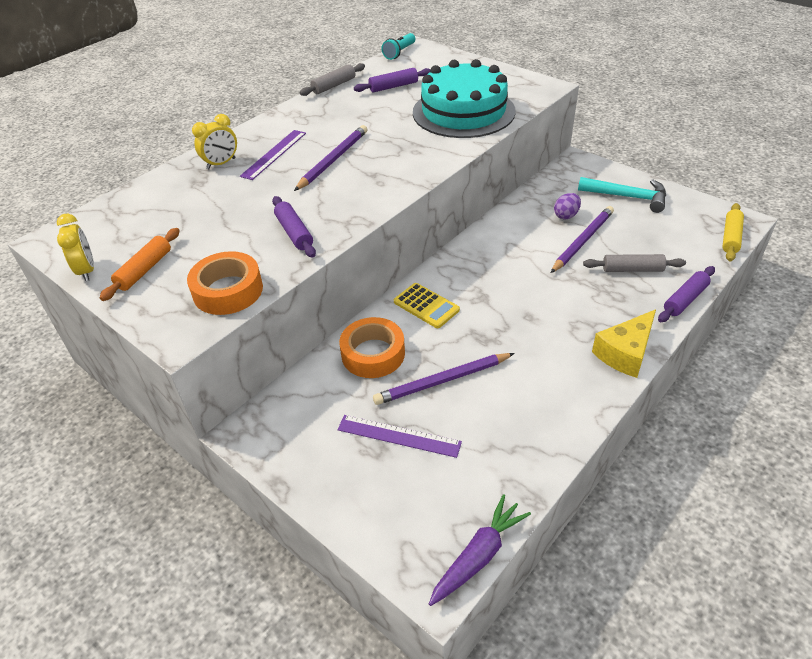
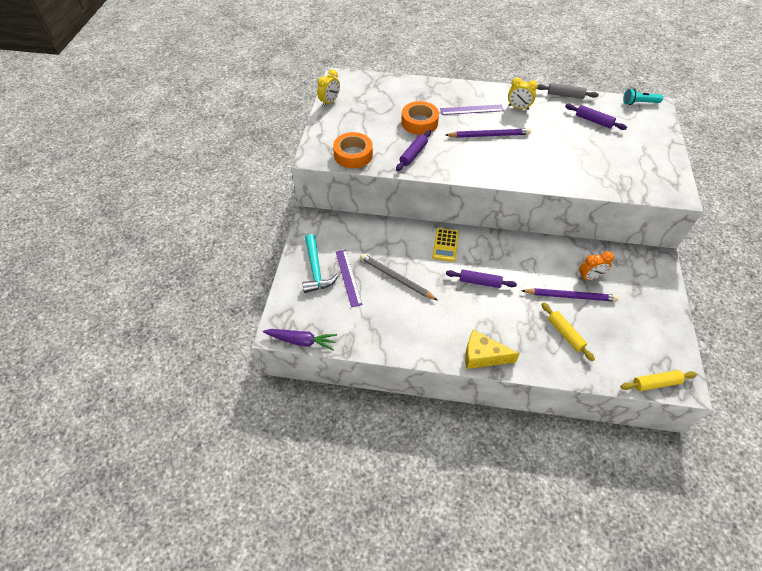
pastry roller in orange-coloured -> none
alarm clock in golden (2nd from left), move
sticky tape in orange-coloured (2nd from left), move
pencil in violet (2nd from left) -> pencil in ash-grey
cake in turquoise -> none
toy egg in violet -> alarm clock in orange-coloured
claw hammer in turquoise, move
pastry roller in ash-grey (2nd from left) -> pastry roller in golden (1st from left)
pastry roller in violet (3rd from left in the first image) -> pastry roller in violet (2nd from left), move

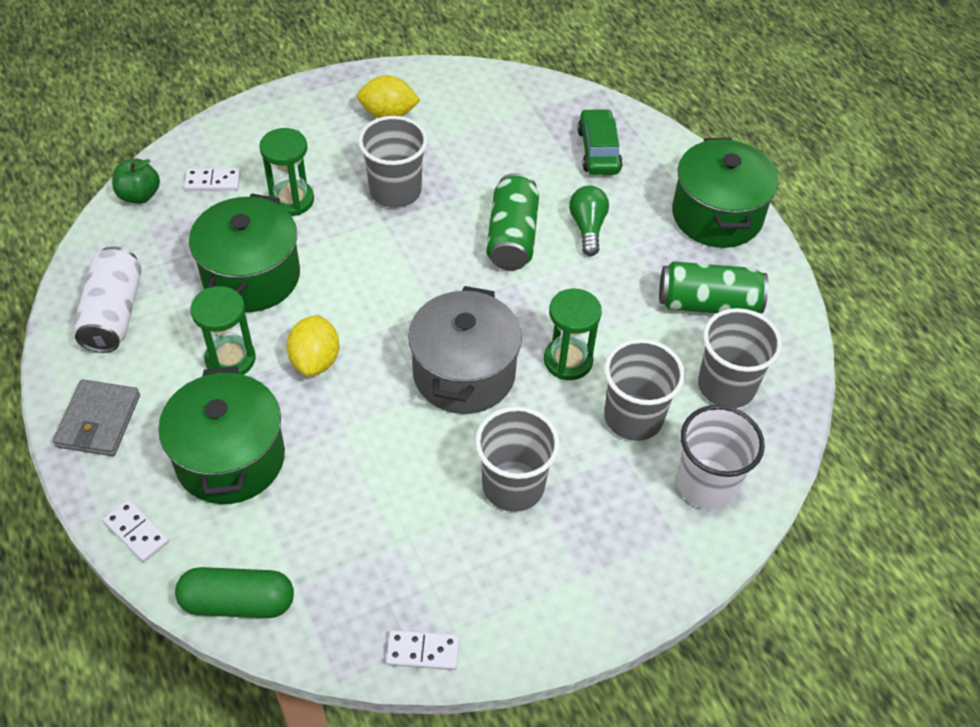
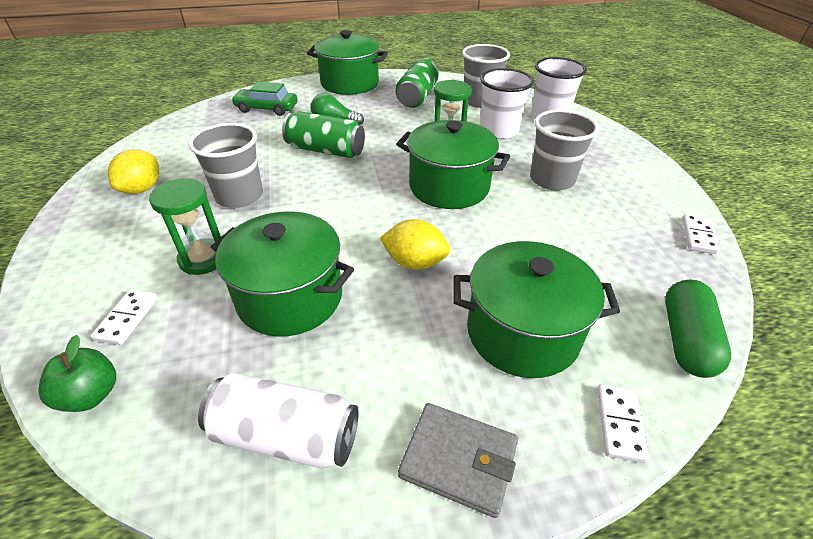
domino in pure white (1st from left in the first image) -> domino in pure white (2nd from left), 45 degrees counterclockwise
sand timer in emerald (1st from left) -> none
stockpot in ash-grey -> stockpot in emerald (3rd from left)
tumbler in ash-grey (3rd from left) -> tumbler in pure white (1st from left)

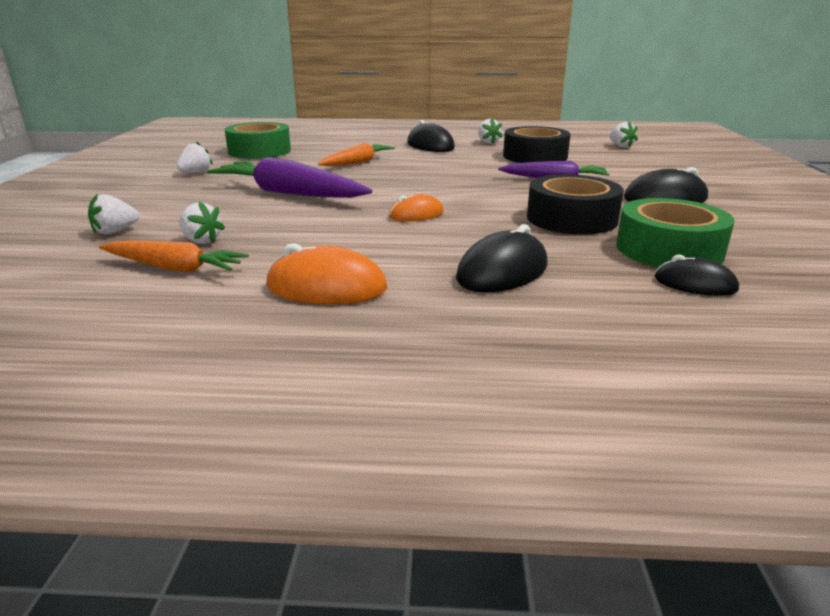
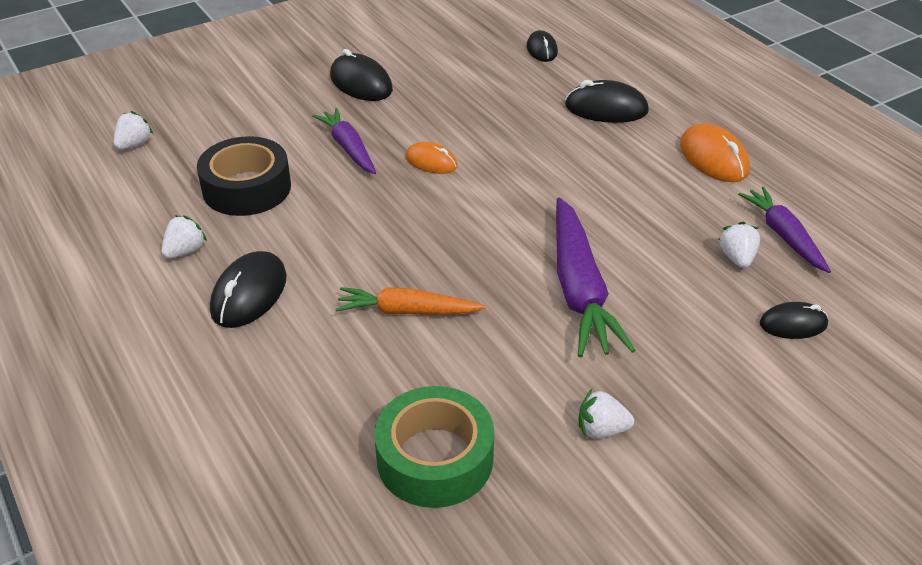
berry in pure white (1st from left) -> PC mouse in black (5th from left)
toy carrot in orange-coloured (1st from left) -> toy carrot in violet (3rd from left)
PC mouse in orange-coloured (2nd from left in the first image) -> PC mouse in orange-coloured (1st from left), move
sticky tape in black (2nd from left) -> none
sticky tape in emerald (2nd from left) -> none

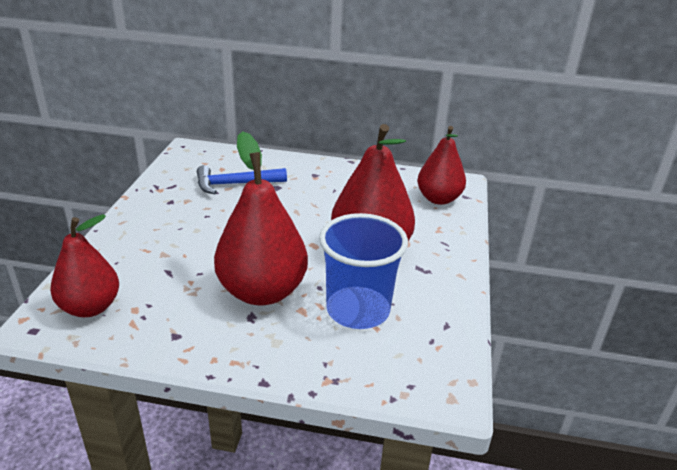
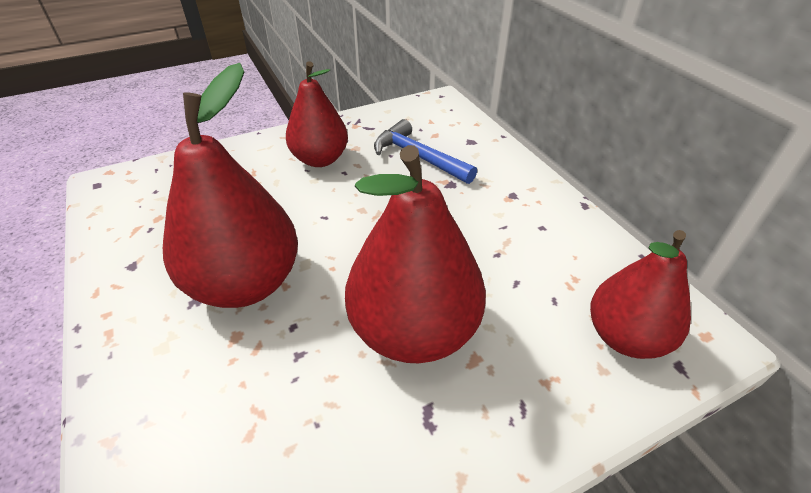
toy pear in crimson (1st from left in the first image) -> toy pear in crimson (2nd from left), move
tumbler in blue -> none

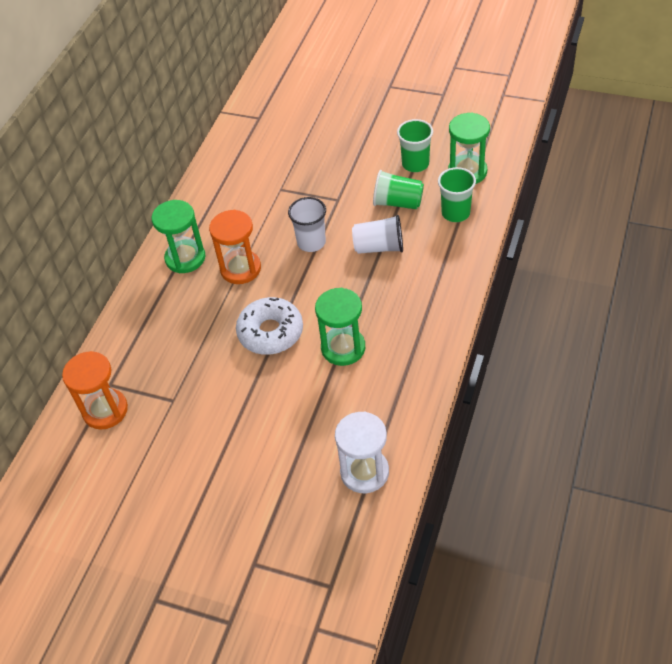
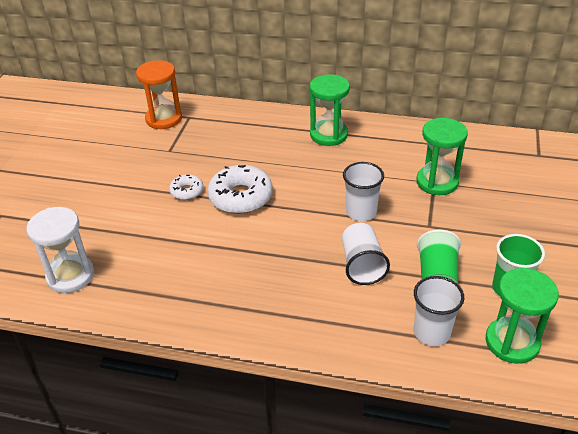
sand timer in orange-coloured (2nd from left) -> none
sand timer in emerald (2nd from left), move
tumbler in emerald (3rd from left) -> tumbler in pure white (3rd from left)
none -> doughnut in pure white (1st from left)

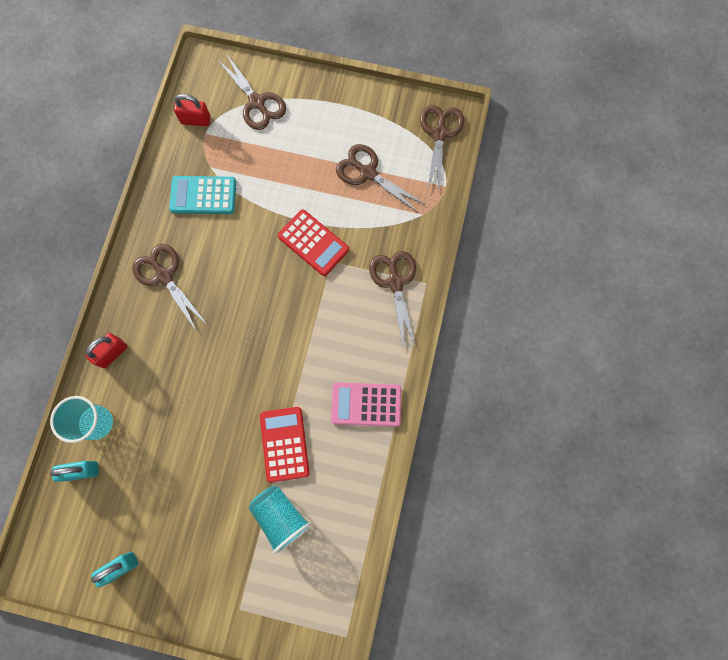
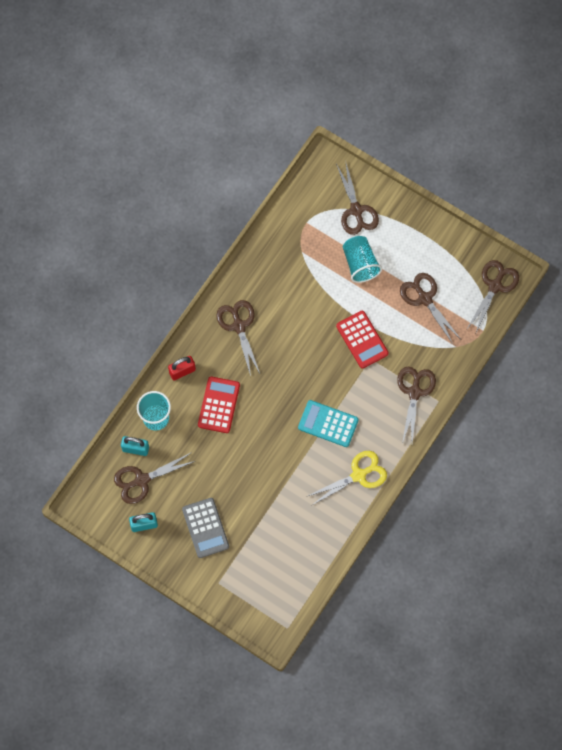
adding machine in turquoise, move
lock in crimson (2nd from left) -> none
tumbler in turquoise (2nd from left), move
adding machine in crimson (1st from left), move
adding machine in pink -> shears in golden
none -> shears in dark brown (1st from left)
none -> adding machine in ash-grey

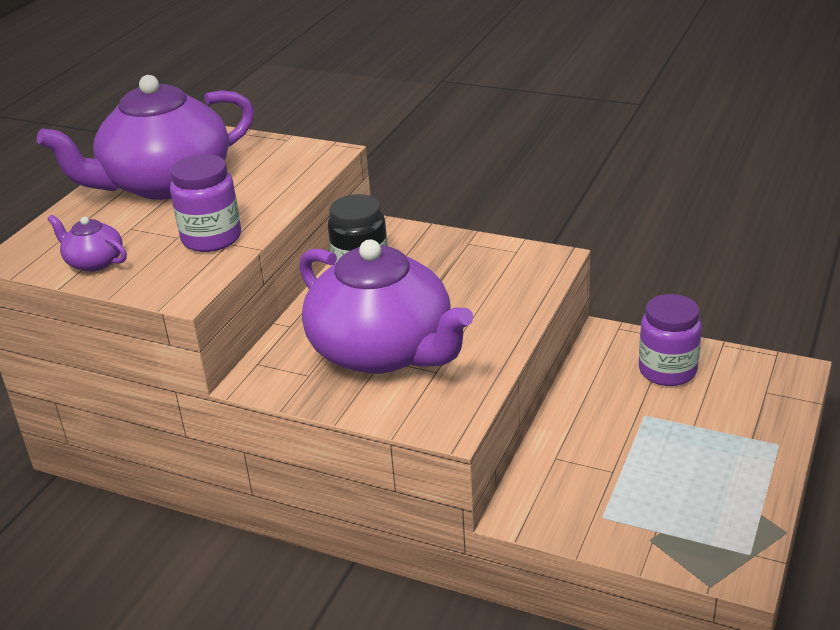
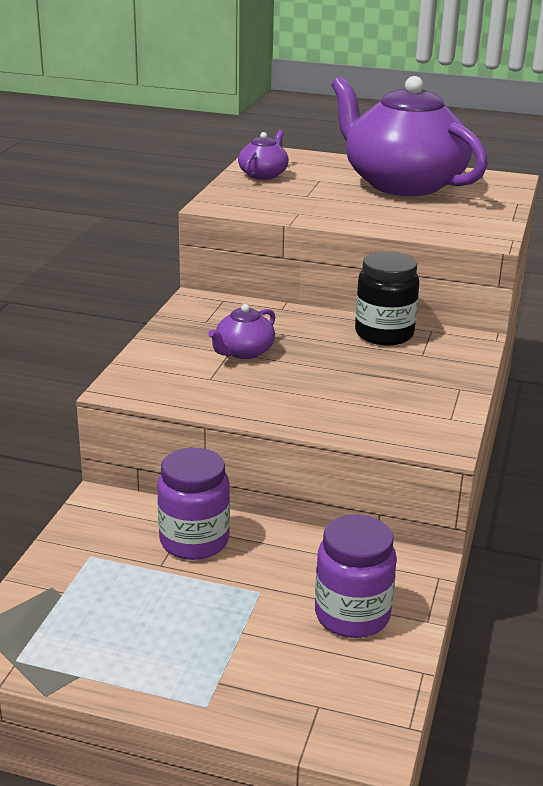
jar in violet (1st from left), move
teapot in violet (3rd from left in the first image) -> teapot in violet (1st from left), x0.41

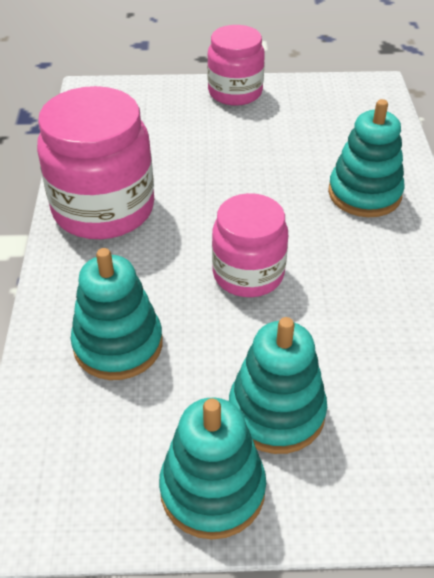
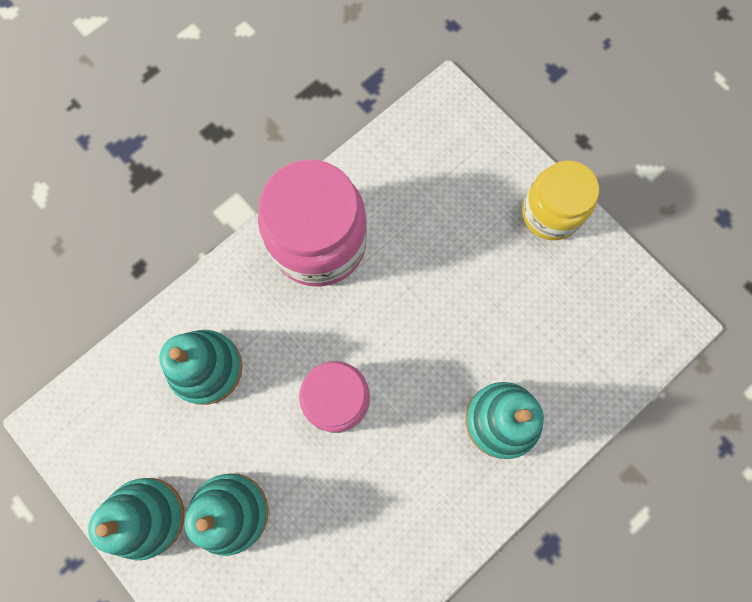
jar in pink (2nd from left) -> jar in golden

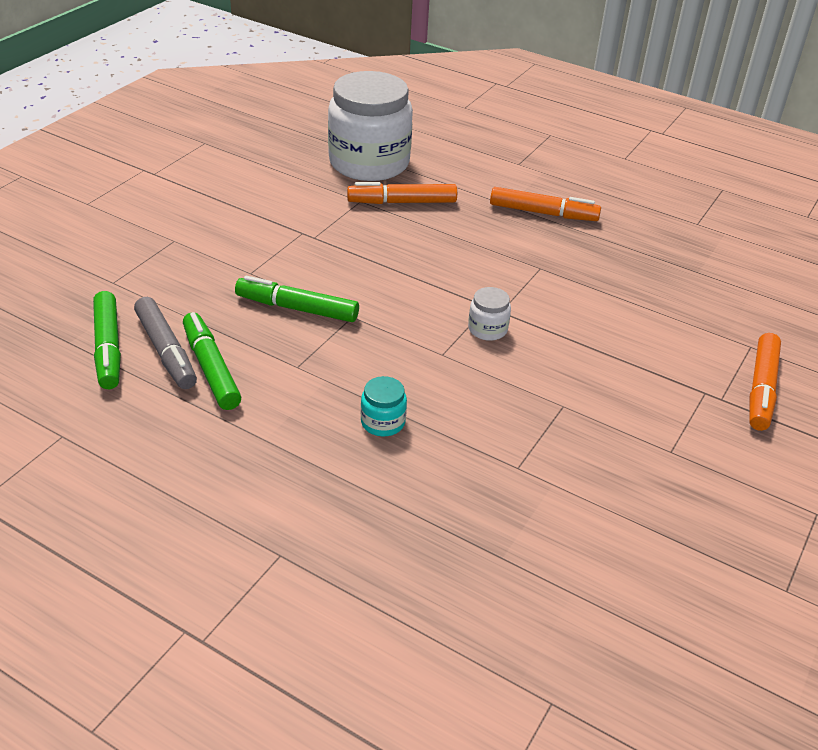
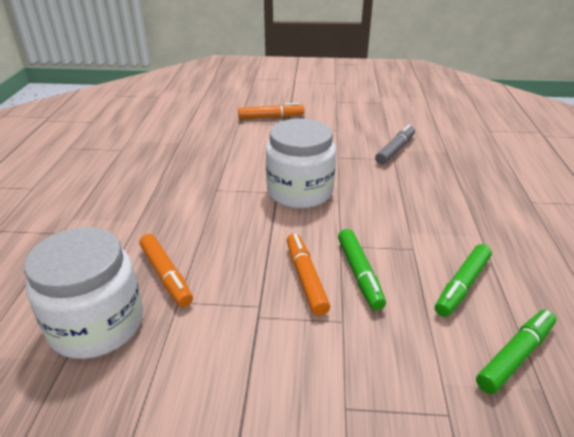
marker pen in ash-grey, move
jar in turquoise -> none
jar in pure white (2nd from left), x2.50
marker pen in orange-coloured (2nd from left in the first image) -> marker pen in orange-coloured (3rd from left), move

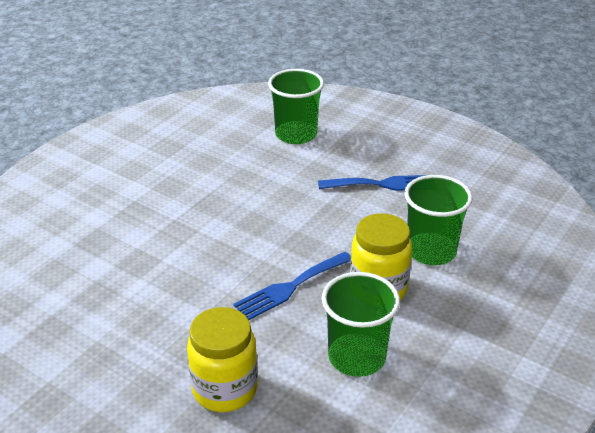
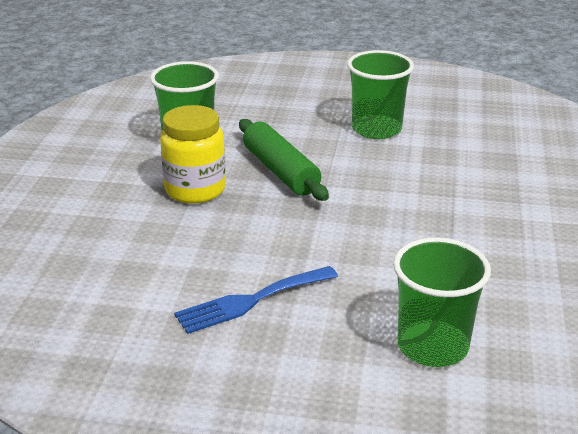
jar in golden (1st from left) -> none
table fork in blue (1st from left) -> pastry roller in emerald
tumbler in emerald (3rd from left in the first image) -> tumbler in emerald (2nd from left), move

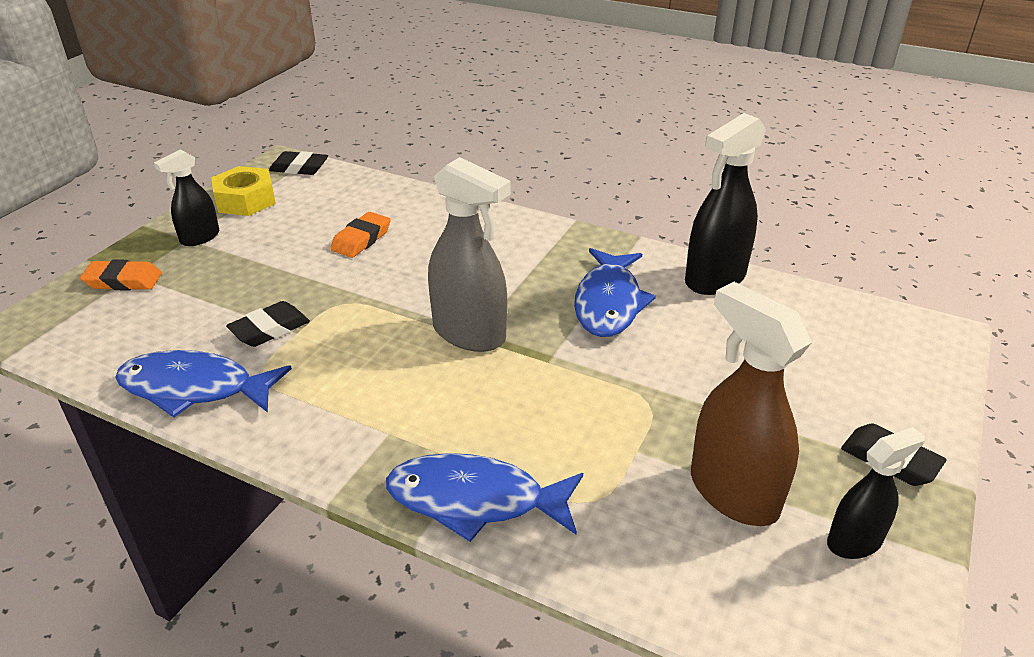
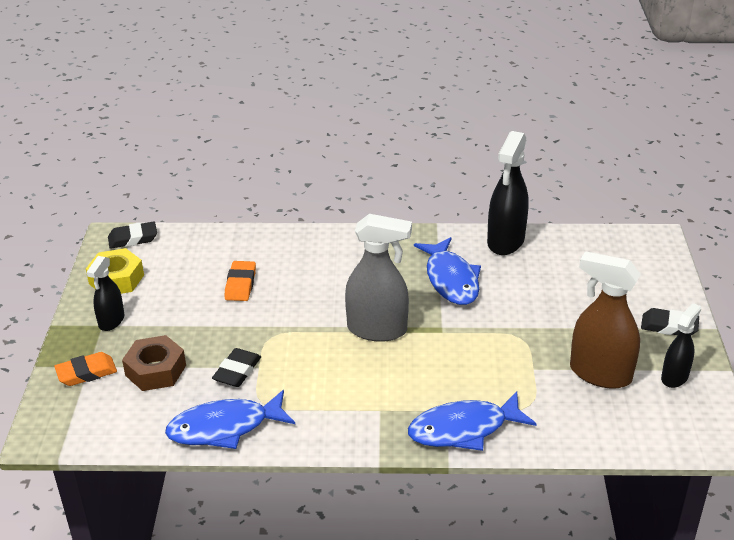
none -> hexagon nut in dark brown

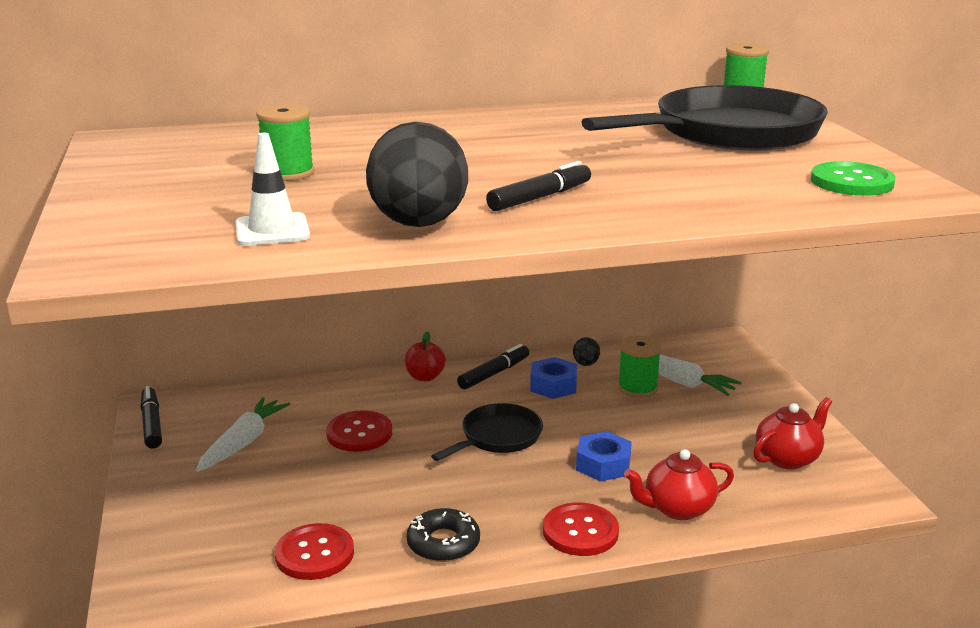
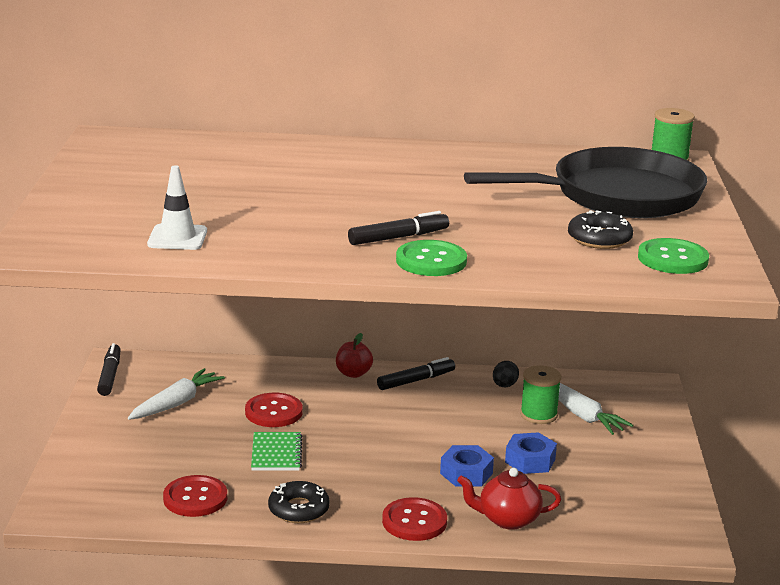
bobbin in emerald (1st from left) -> none
toy egg in black (1st from left) -> none
pan in black (1st from left) -> none
hexagon nut in blue (1st from left in the first image) -> hexagon nut in blue (2nd from left), move
teapot in crimson (2nd from left) -> none
none -> exercise book in emerald
none -> sewing button in emerald (1st from left)
none -> doughnut in black (2nd from left)

